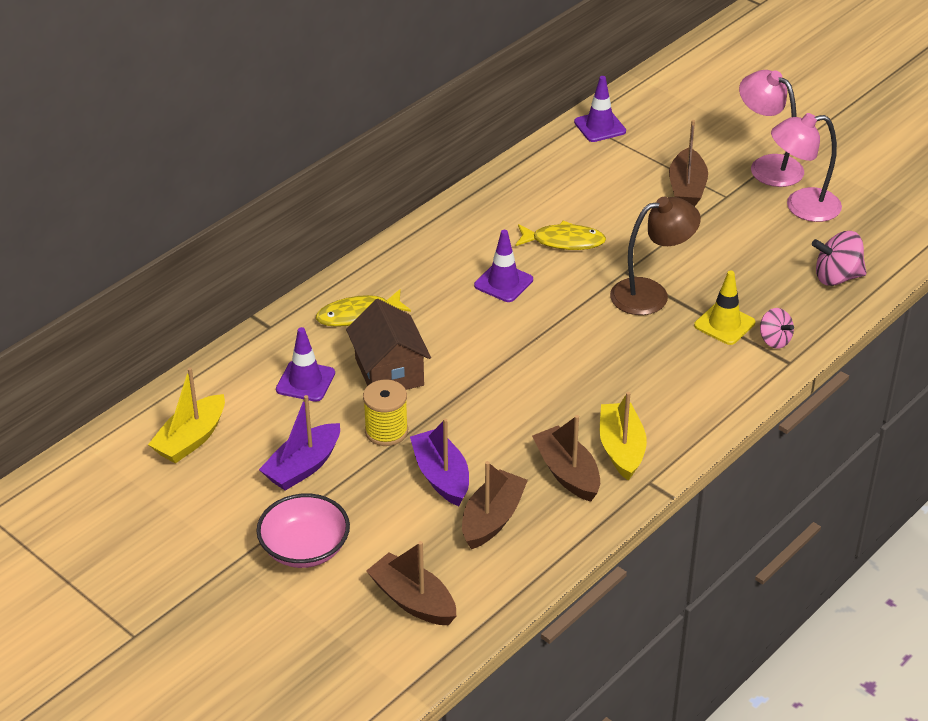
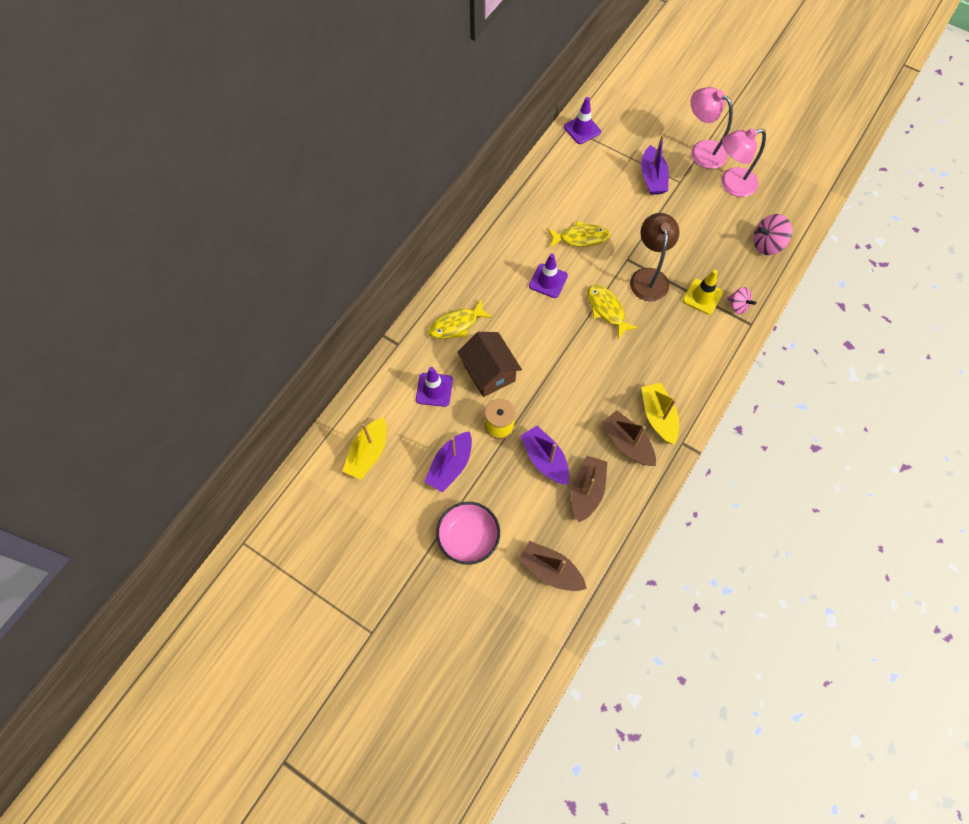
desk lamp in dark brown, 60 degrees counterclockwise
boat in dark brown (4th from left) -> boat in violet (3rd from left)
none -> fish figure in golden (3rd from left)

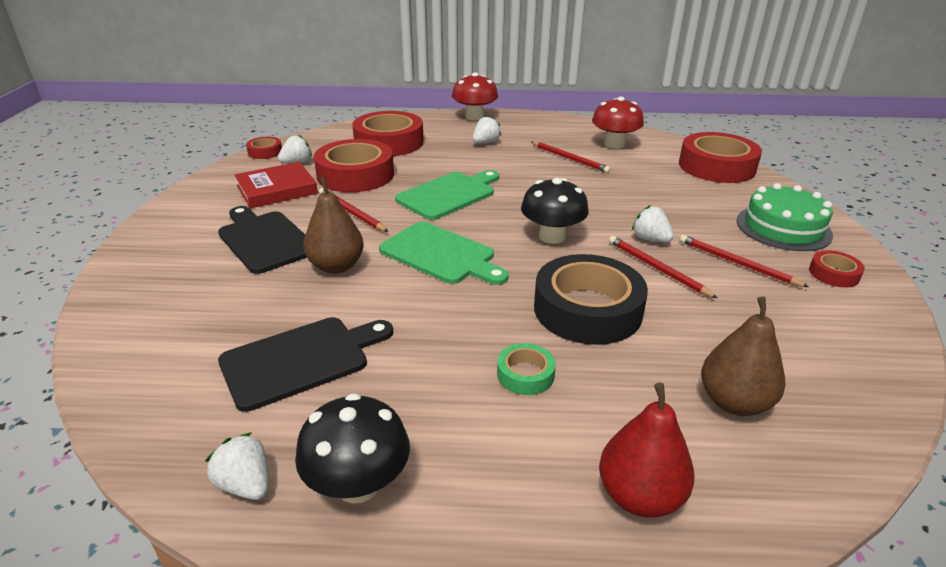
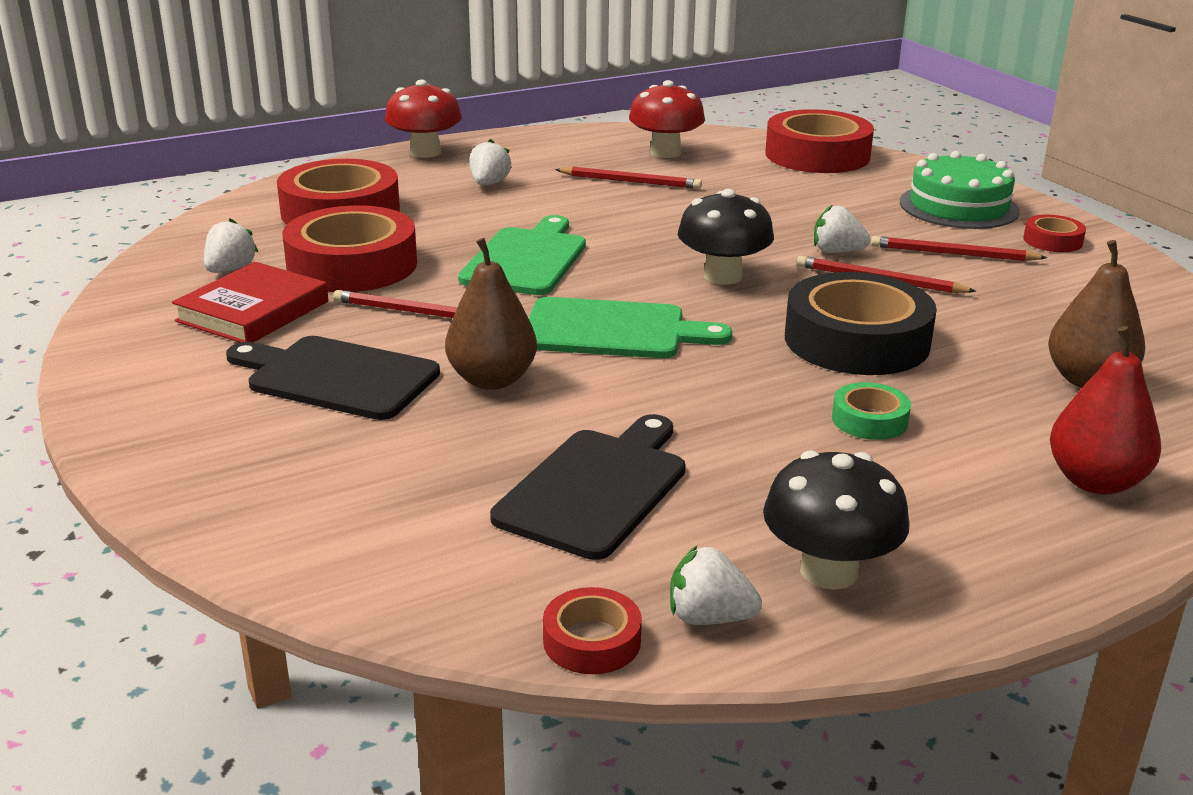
sticky tape in crimson (1st from left in the first image) -> sticky tape in crimson (3rd from left), move

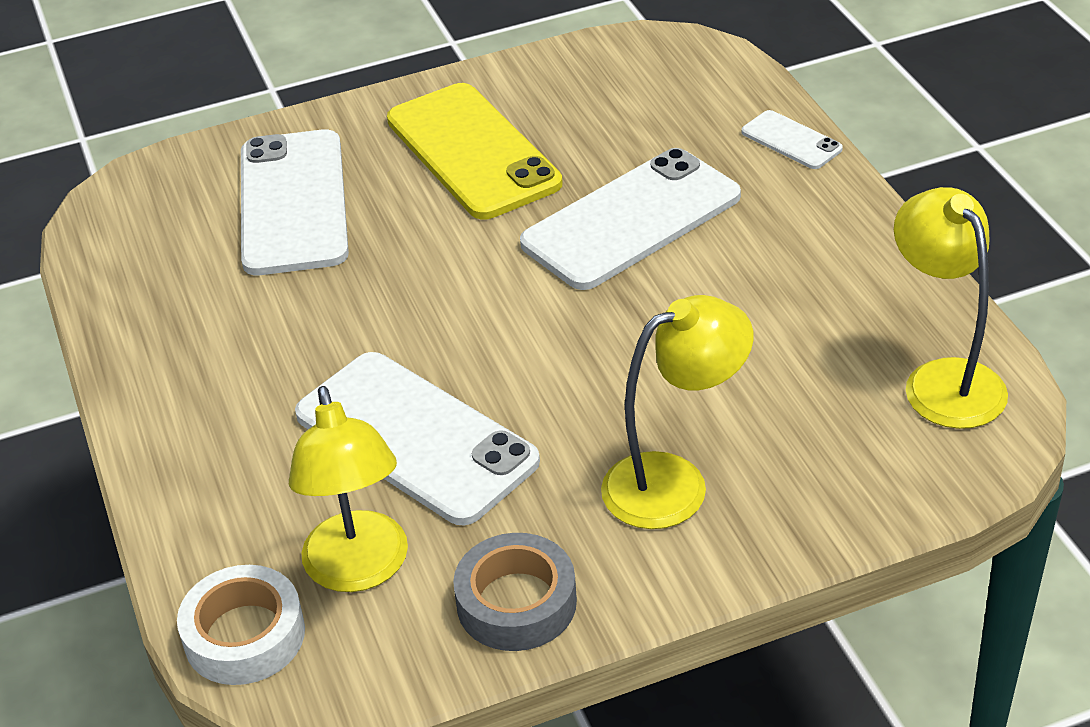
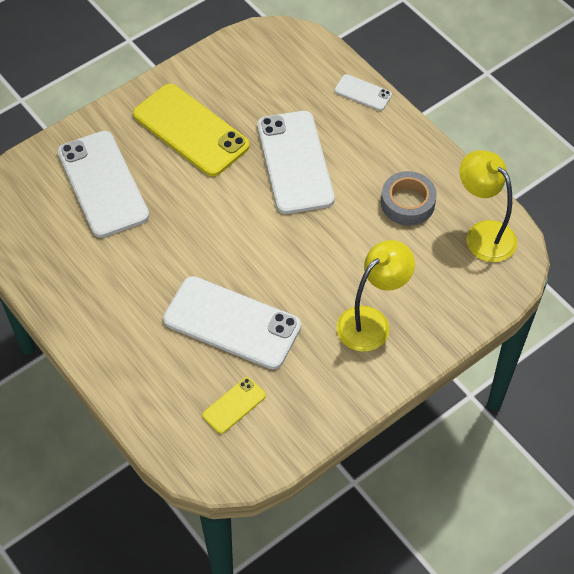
sticky tape in pure white -> none
desk lamp in golden (1st from left) -> smartphone in golden (2nd from left)
sticky tape in ash-grey, move
smartphone in pure white (3rd from left), 45 degrees counterclockwise

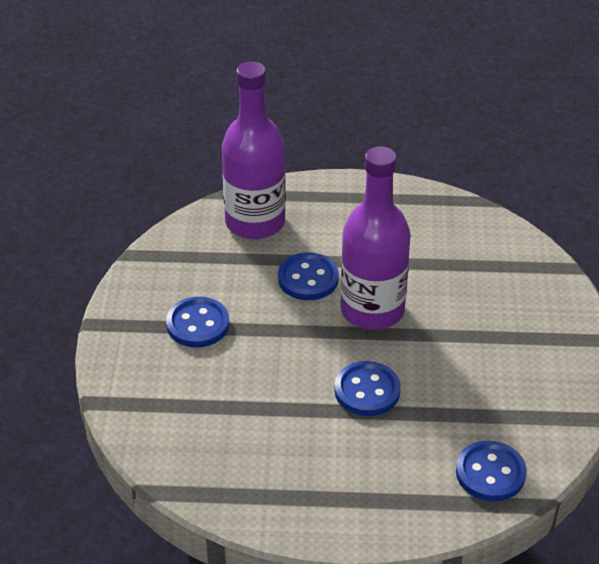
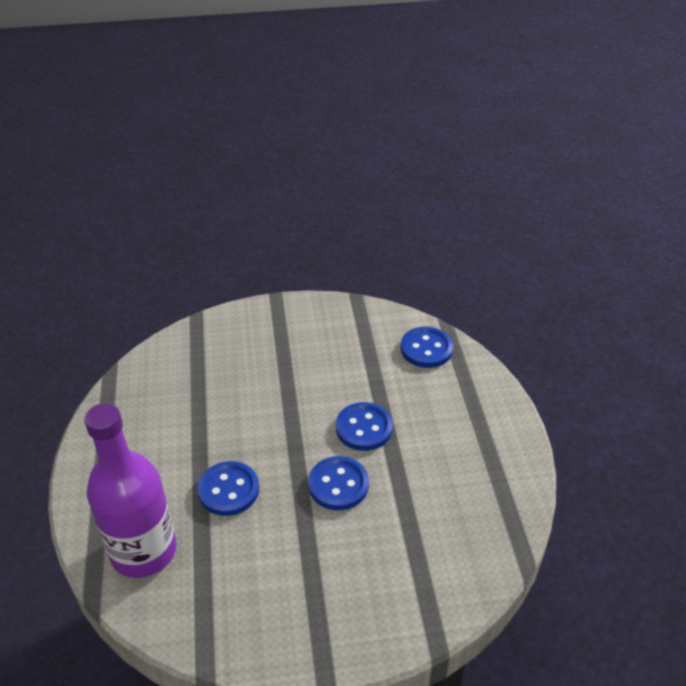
sewing button in blue (1st from left in the first image) -> sewing button in blue (2nd from left), move
drink bottle in violet (2nd from left) -> none

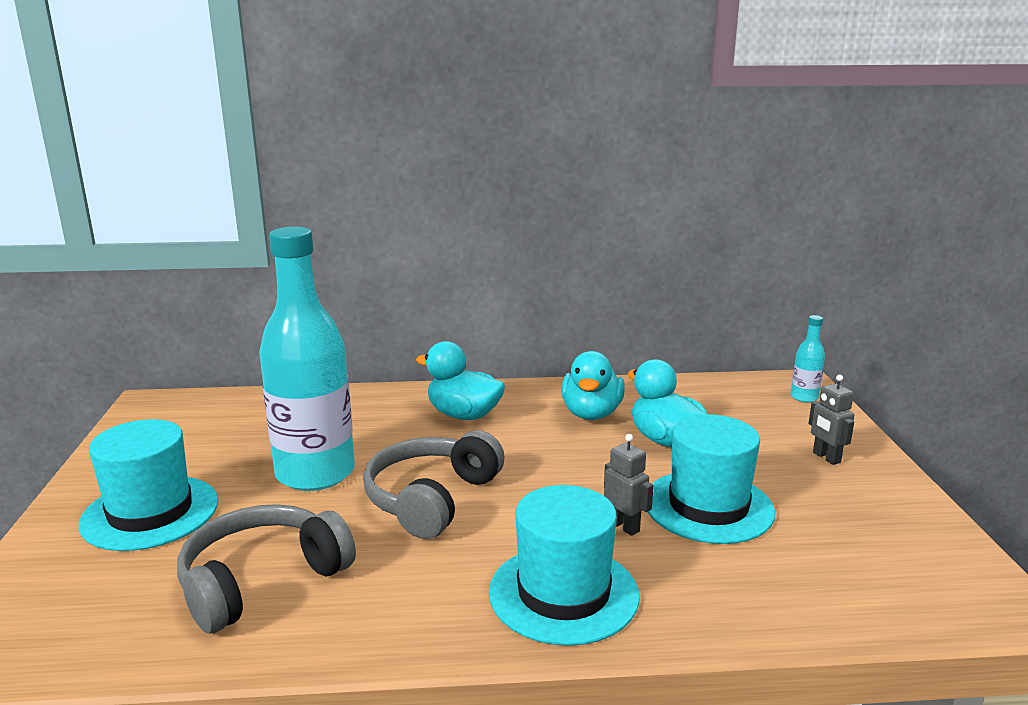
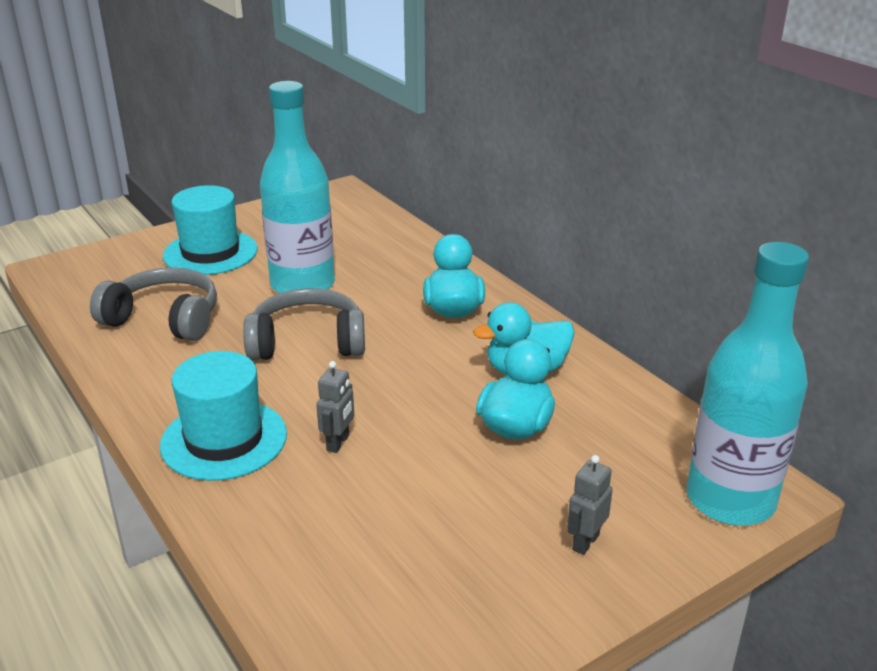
hat in turquoise (3rd from left) -> none
drink bottle in turquoise (2nd from left), x2.43

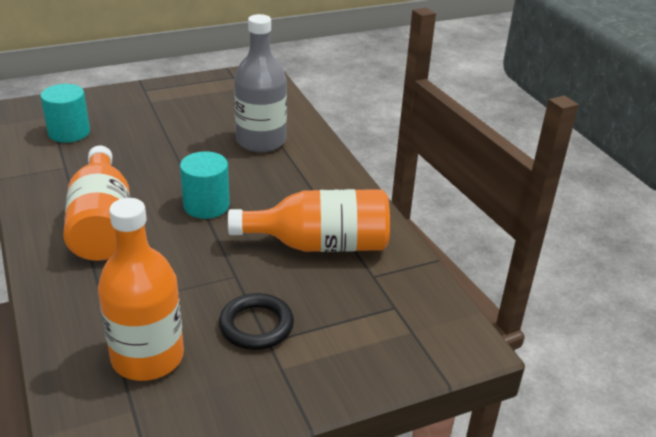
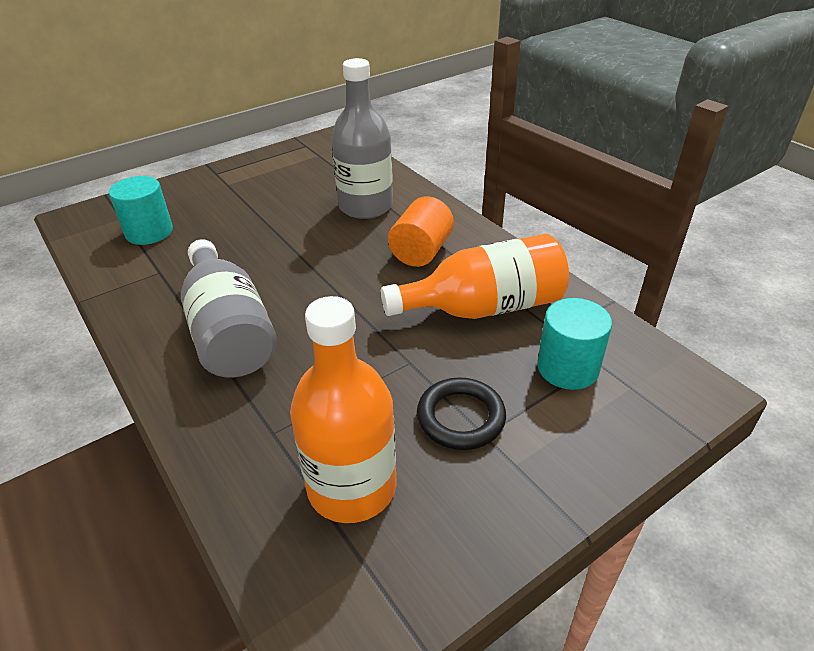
drink bottle in orange-coloured (1st from left) -> drink bottle in ash-grey (1st from left)
cylinder in turquoise (2nd from left), move
none -> cylinder in orange-coloured

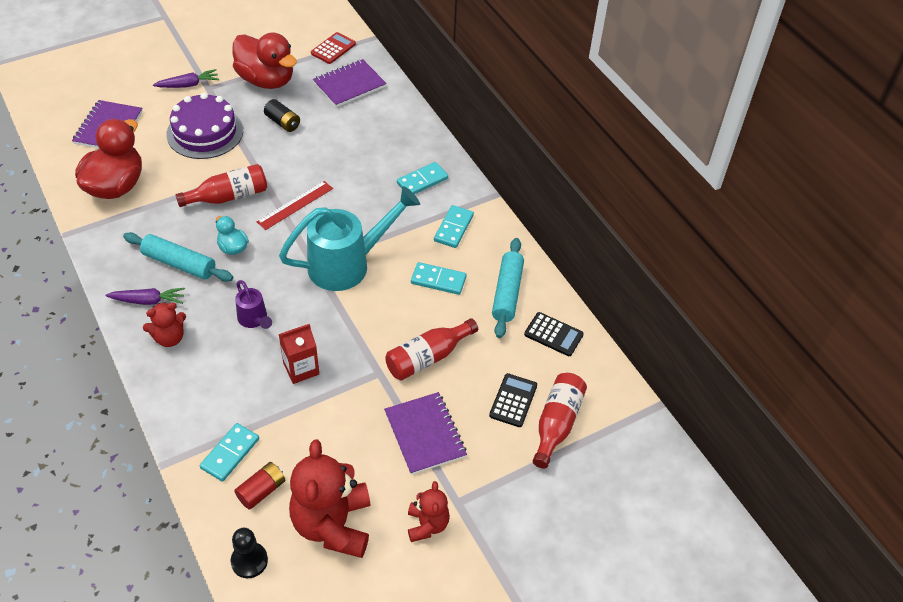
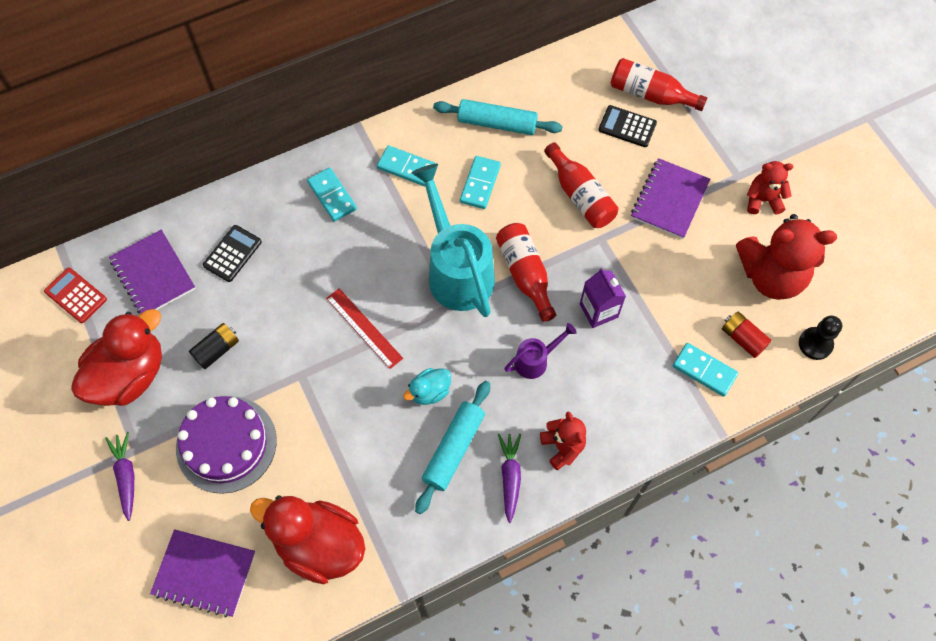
drink bottle in crimson (1st from left), move
juice carton in crimson -> juice carton in violet
exercise book in violet (3rd from left), 45 degrees counterclockwise
adding machine in black (2nd from left in the first image) -> adding machine in black (1st from left), move

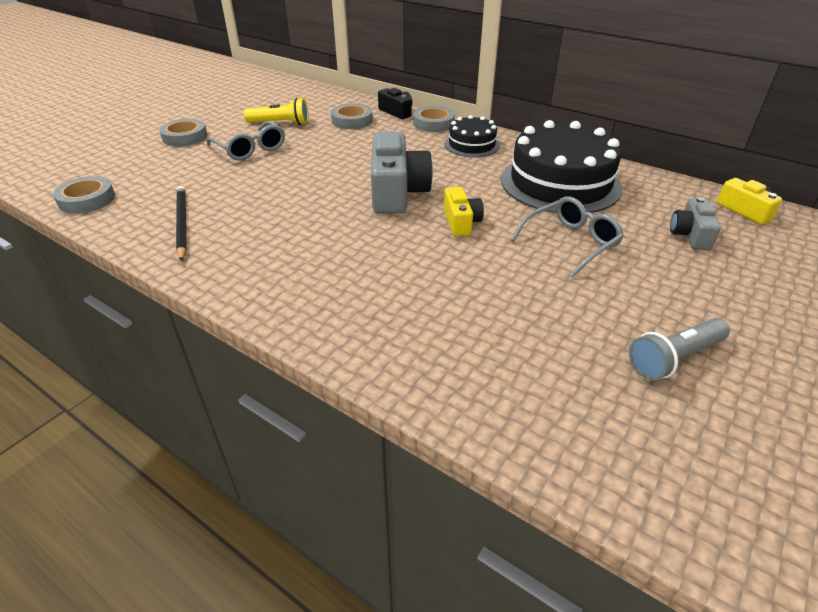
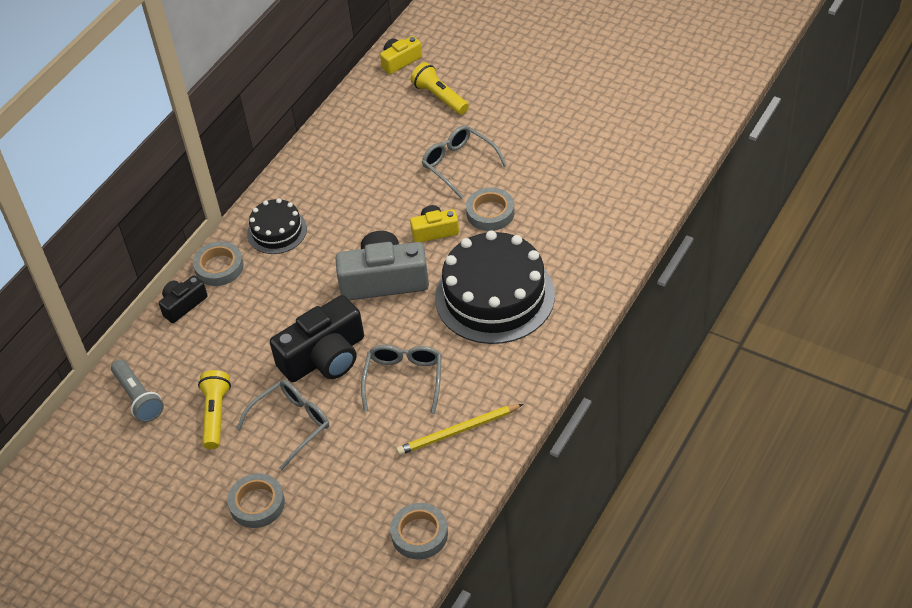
pencil in black -> pencil in golden
sticky tape in ash-grey (3rd from left in the first image) -> sticky tape in ash-grey (4th from left), move
cake in black (2nd from left), move
flashlight in ash-grey, move
compact camera in ash-grey (2nd from left) -> flashlight in golden (2nd from left)
none -> compact camera in black (2nd from left)
none -> spectacles in ash-grey (2nd from left)

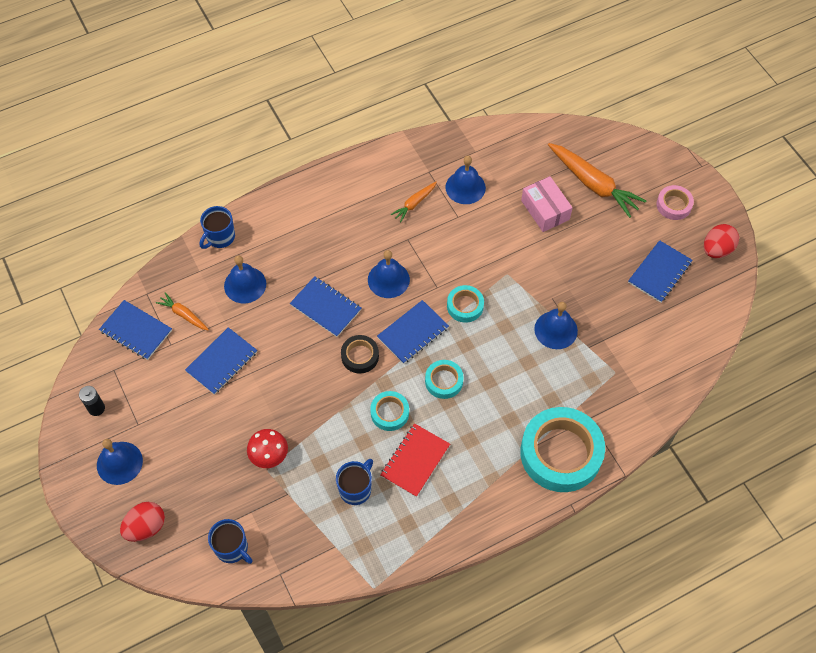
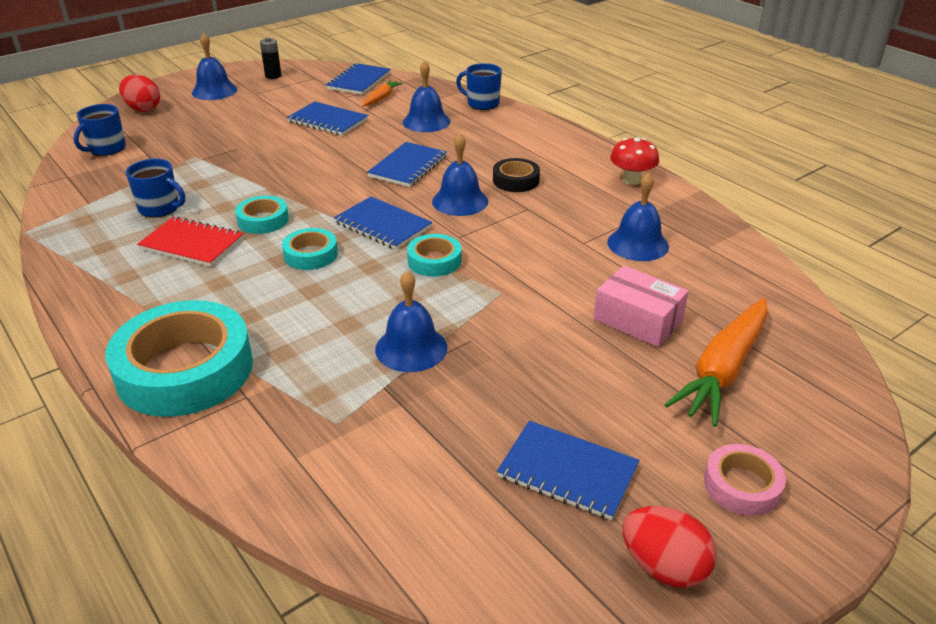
mushroom in crimson, move
sticky tape in black, move
toy carrot in orange-coloured (2nd from left) -> none
parcel in pink, 75 degrees clockwise

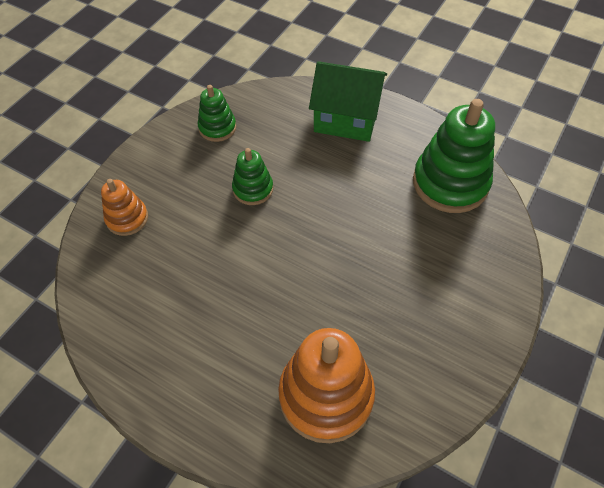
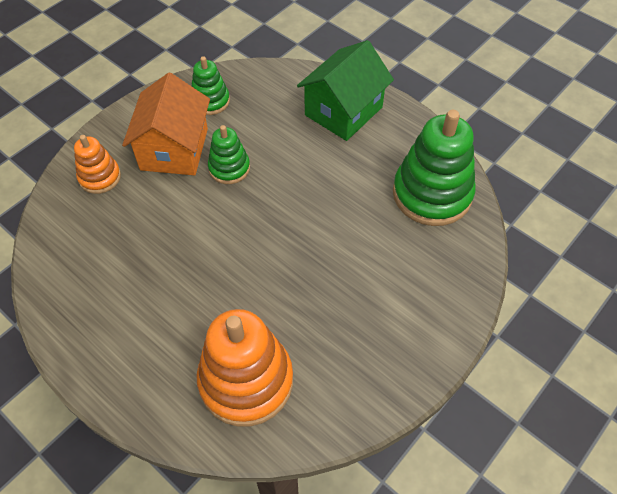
toy house in emerald, 75 degrees counterclockwise
none -> toy house in orange-coloured

